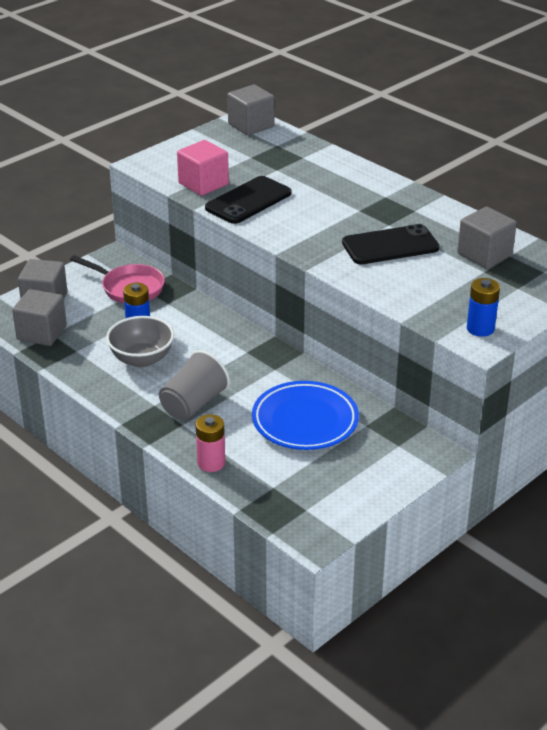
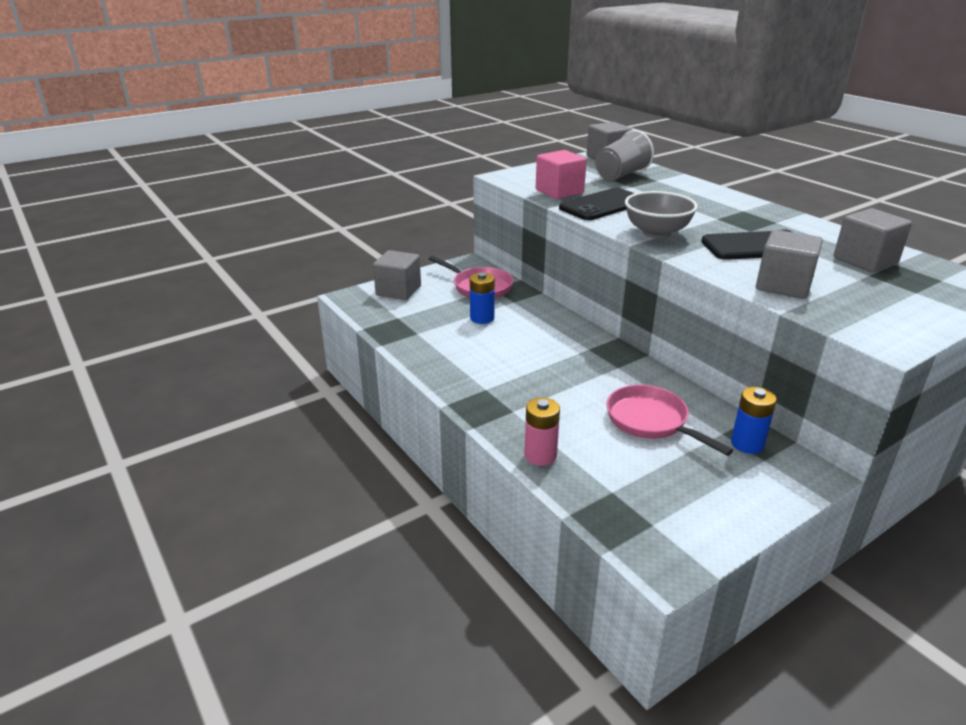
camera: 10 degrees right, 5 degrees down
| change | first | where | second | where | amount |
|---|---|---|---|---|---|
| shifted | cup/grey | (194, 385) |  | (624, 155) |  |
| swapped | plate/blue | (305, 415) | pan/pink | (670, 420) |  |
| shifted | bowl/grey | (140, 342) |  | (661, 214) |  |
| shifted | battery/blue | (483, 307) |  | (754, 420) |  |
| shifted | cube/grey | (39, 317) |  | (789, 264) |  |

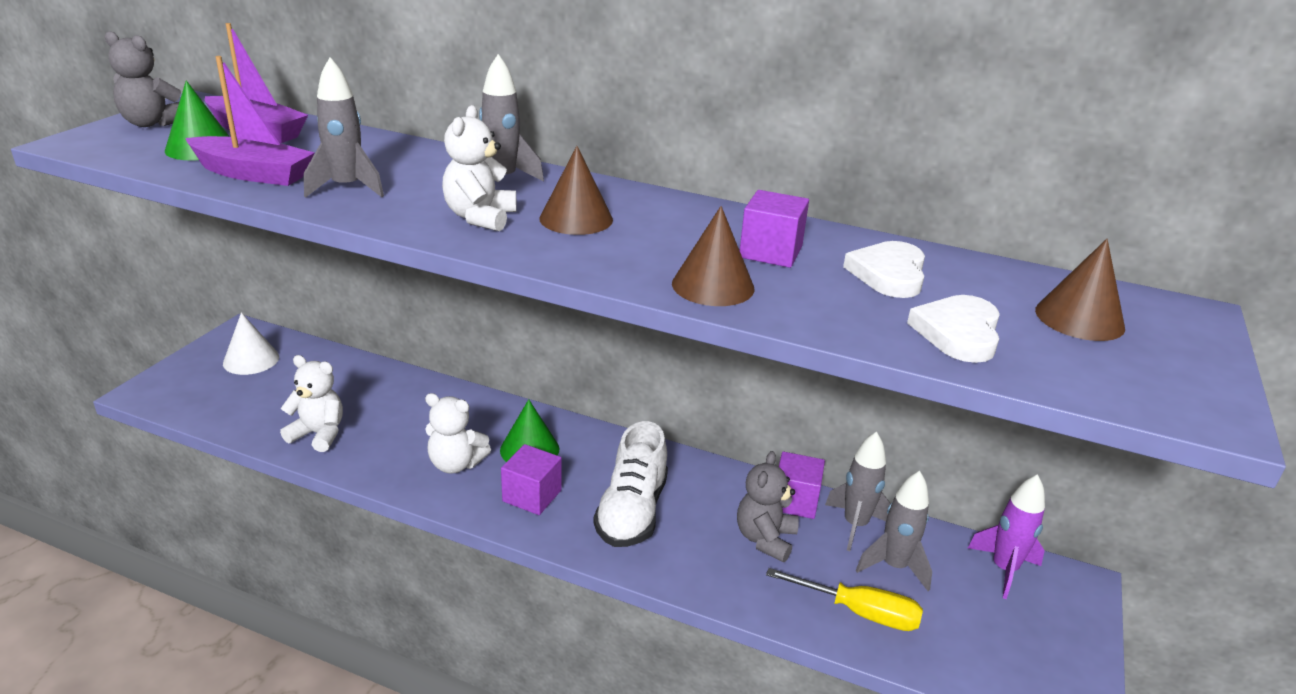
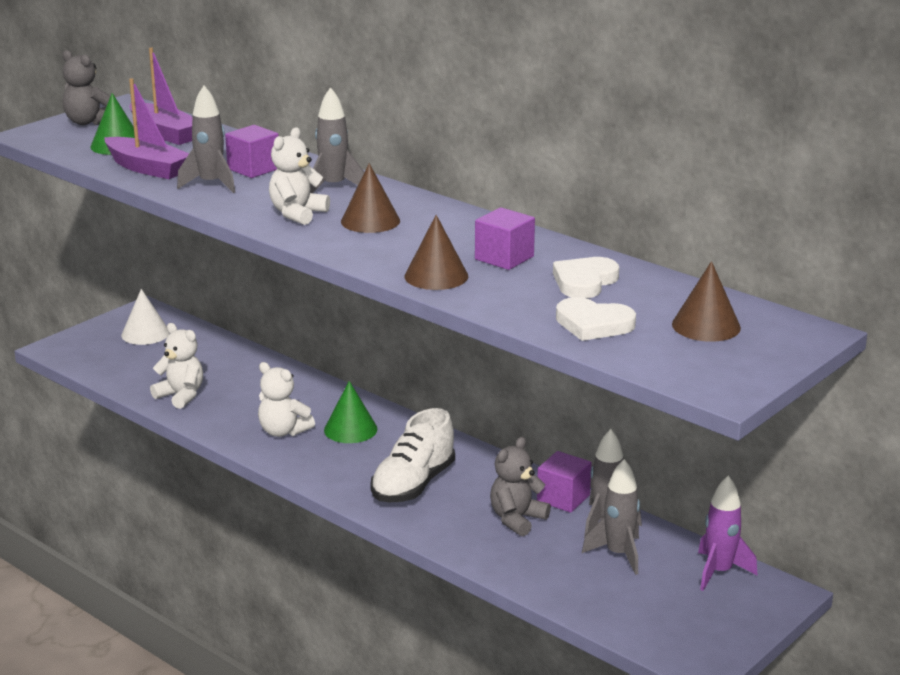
camera: 20 degrees right, 5 degrees down
| change | first | where | second | where | amount |
|---|---|---|---|---|---|
| shifted | cube/purple | (531, 479) |  | (252, 151) |  |
| rotated | heart/white | (953, 329) |  | (596, 319) | 105 degrees counterclockwise |
| gone | screwdriver/yellow | (844, 599) |  |  |  |

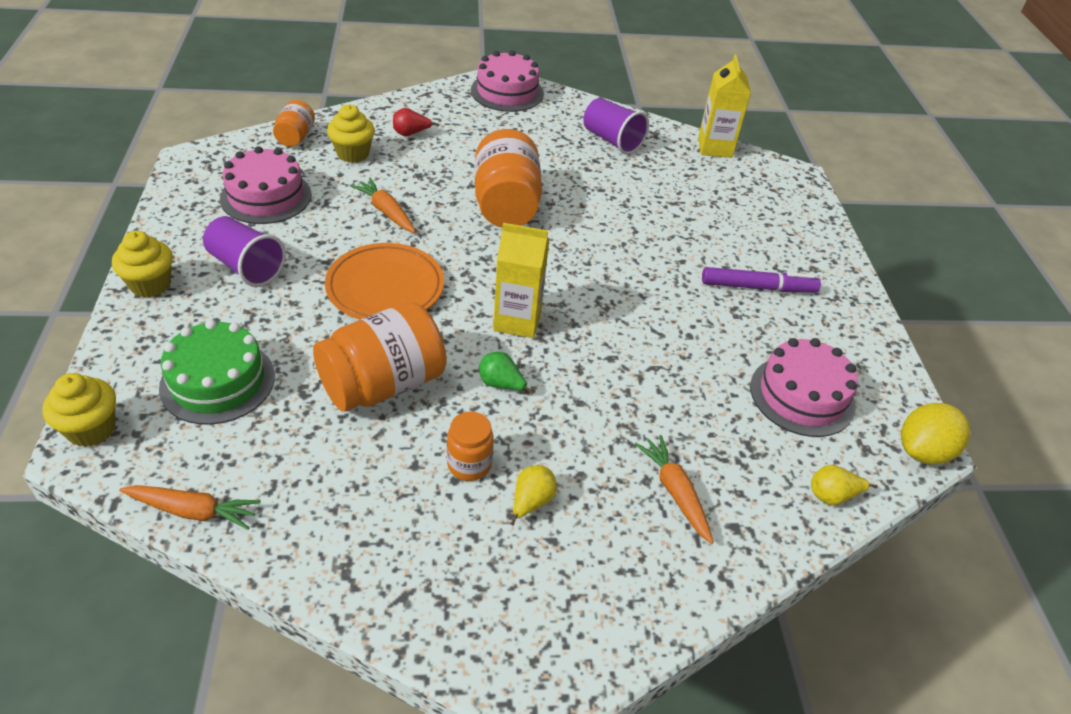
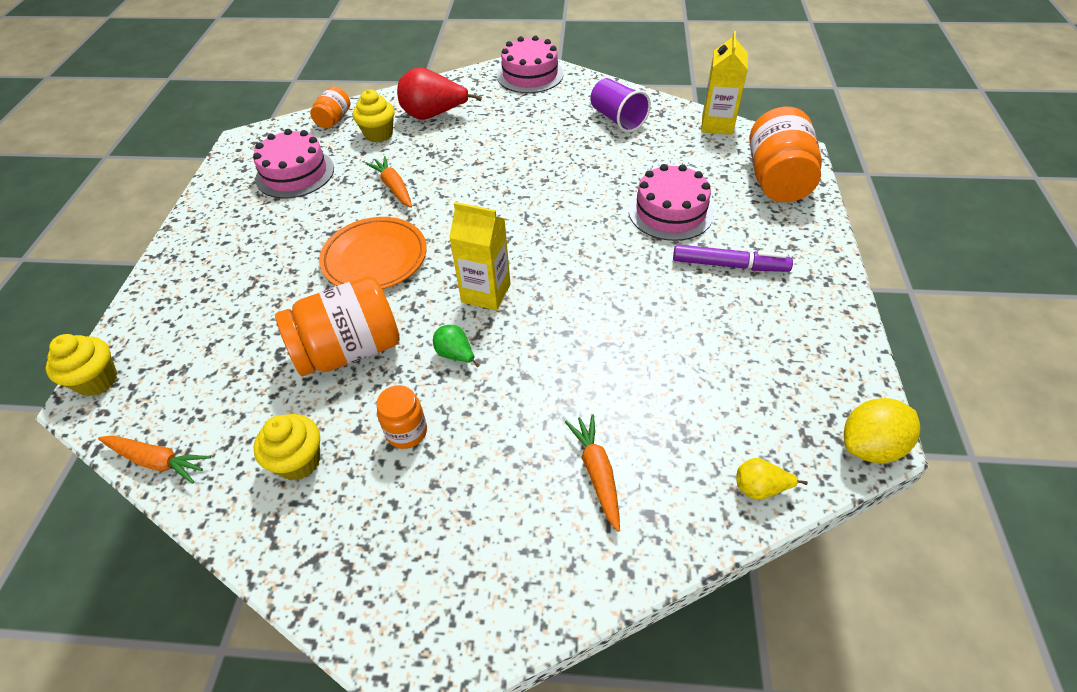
camera: 15 degrees right, 5 degrees up
| change | first | where | second | where | amount |
|---|---|---|---|---|---|
| shifted | cupcake/yellow | (142, 264) |  | (287, 447) |  |
| scaled | pear/red | (416, 122) |  | (439, 93) | x1.98 |
| shifted | cake/pink | (804, 387) |  | (671, 202) |  |
| shifted | jar/orange | (508, 178) |  | (785, 154) |  |
| gone | cake/green | (217, 372) |  |  |  |
| gone | cup/purple | (244, 251) |  |  |  |
| gone | pear/yellow | (533, 495) |  |  |  |

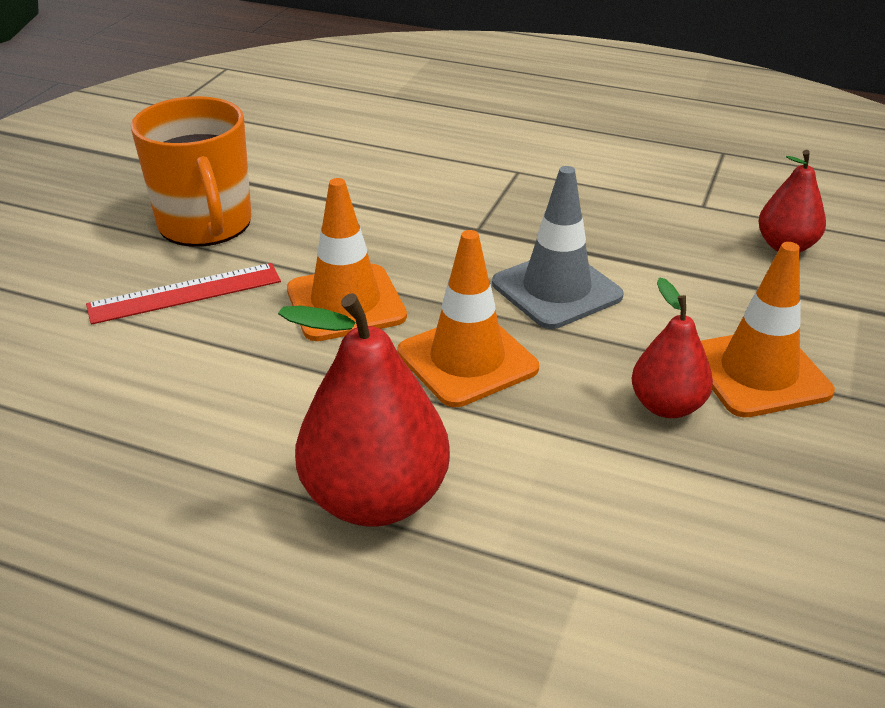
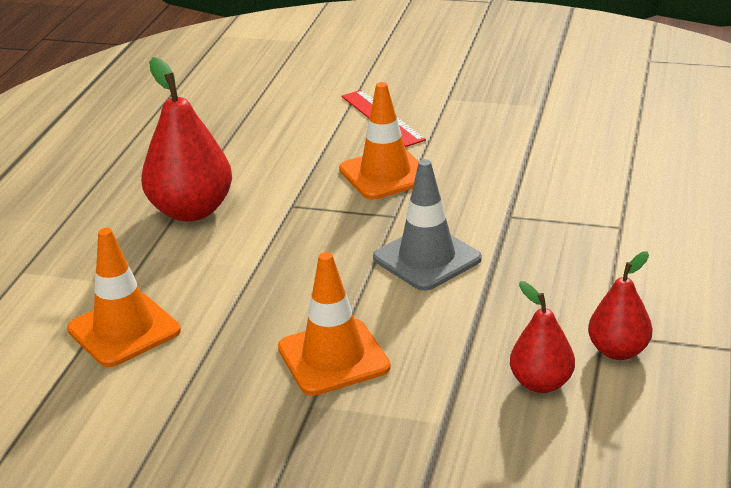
camera: 85 degrees right, 5 degrees down
| change | first | where | second | where | amount |
|---|---|---|---|---|---|
| shifted | traffic cone/orange | (468, 318) |  | (124, 297) |  |
| shifted | pear/red | (672, 347) |  | (620, 305) |  |
| gone | mug/orange | (191, 171) |  |  |  |

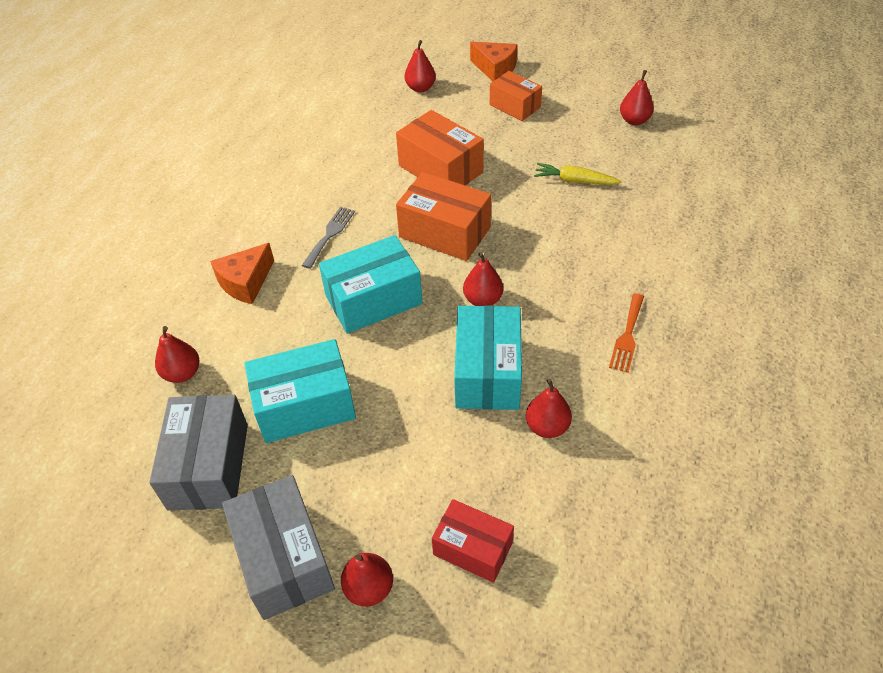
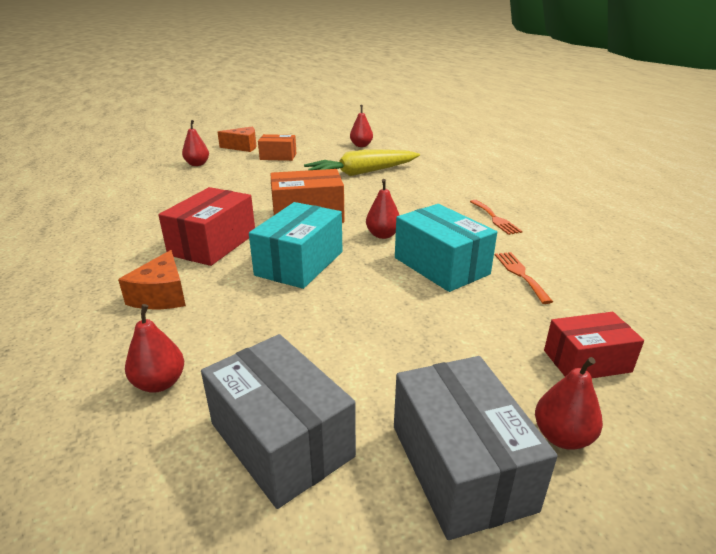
camera: 40 degrees left, 20 degrees down
| change | first | where | second | where | amount |
|---|---|---|---|---|---|
| swapped | fork/grey | (328, 238) | box/red | (206, 226) |  |
| scaled | carrot/yellow | (578, 174) |  | (362, 163) | x1.84 |
| rotated | box/grey | (278, 547) |  | (476, 448) | 45 degrees clockwise |
| swapped | pear/red | (549, 408) | fork/orange | (524, 278) |  |
| gone | box/turquoise | (300, 391) |  |  |  |
| gone | box/orange | (440, 148) |  |  |  |

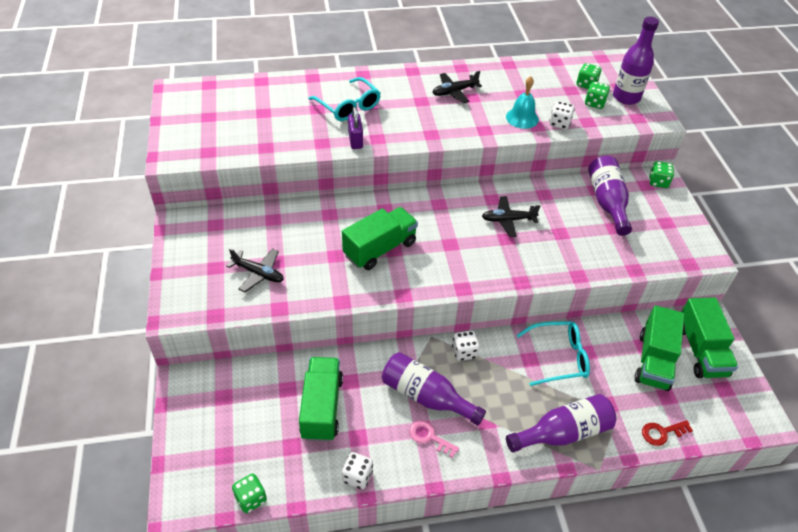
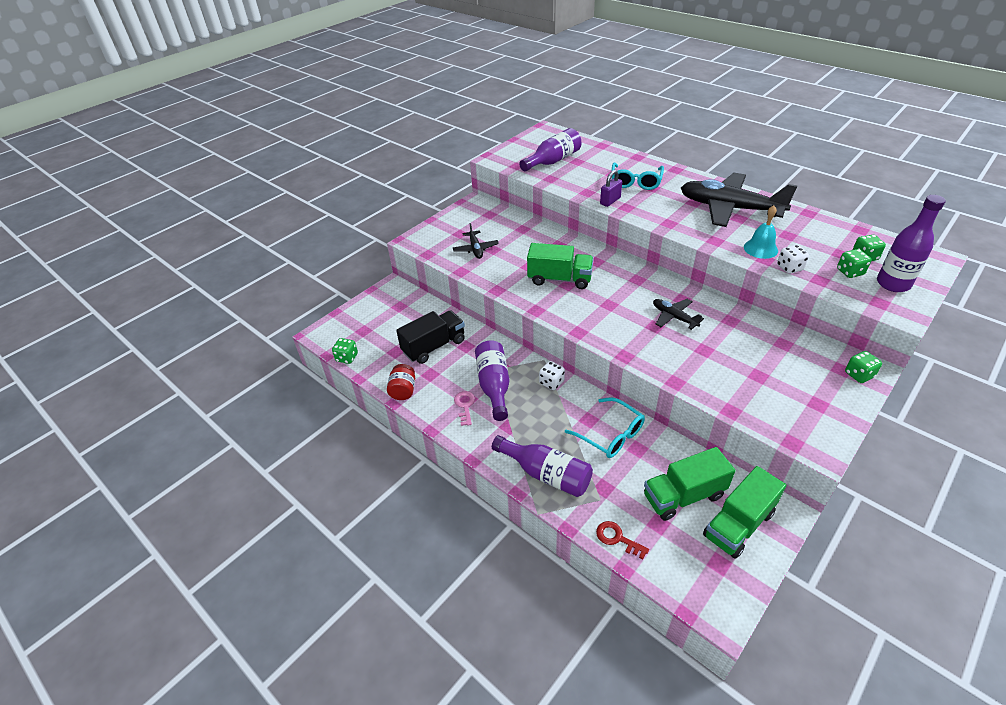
camera: 55 degrees right, 5 degrees down
| change | first | where | second | where | amount |
|---|---|---|---|---|---|
| swapped | dice/white | (357, 470) | jar/red | (401, 382) |  |
| repainted | truck/green | (321, 399) | truck/black | (430, 337) |  |
| shifted | bottle/purple | (610, 196) |  | (550, 150) |  |
| scaled | plane/black | (457, 87) |  | (739, 200) | x2.11 |

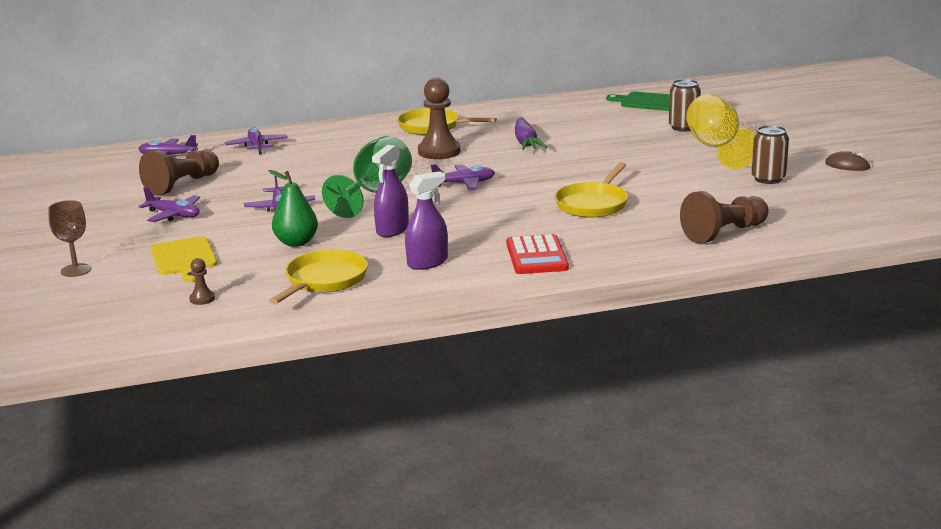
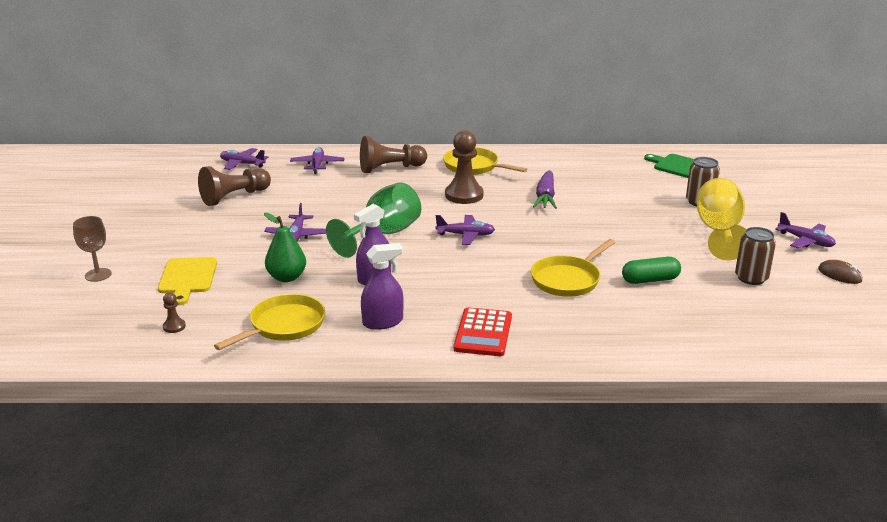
camera: 15 degrees right, 5 degrees up
| change | first | where | second | where | amount |
|---|---|---|---|---|---|
| shifted | pawn/brown | (724, 217) |  | (393, 154) |  |
| new |  |  | capsule/green | (651, 270) |  |
| shifted | plane/purple | (169, 204) |  | (805, 230) |  |

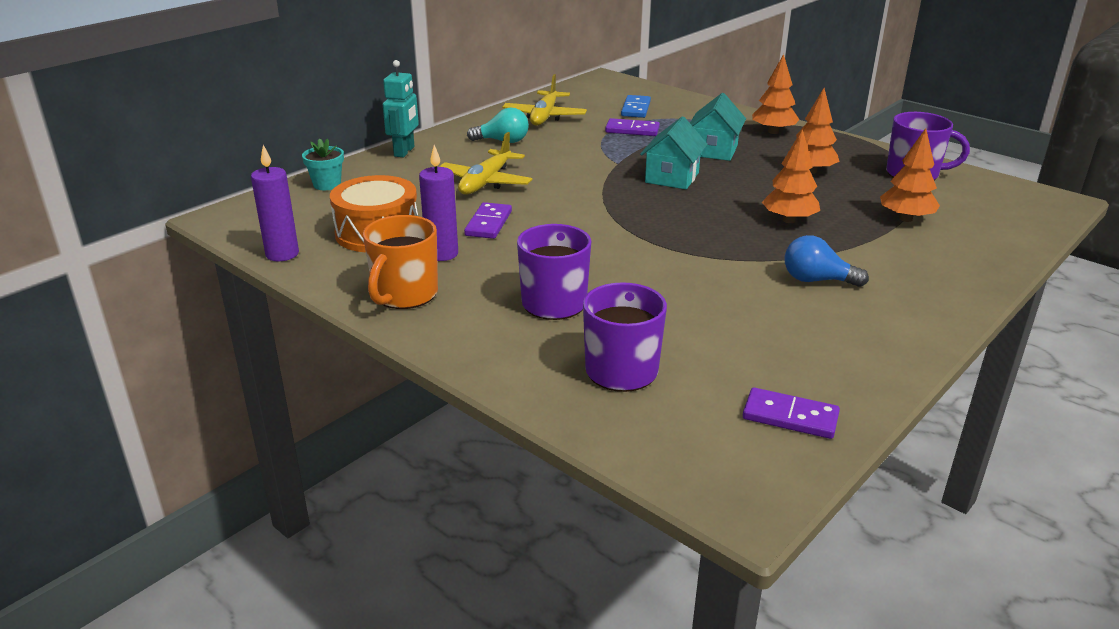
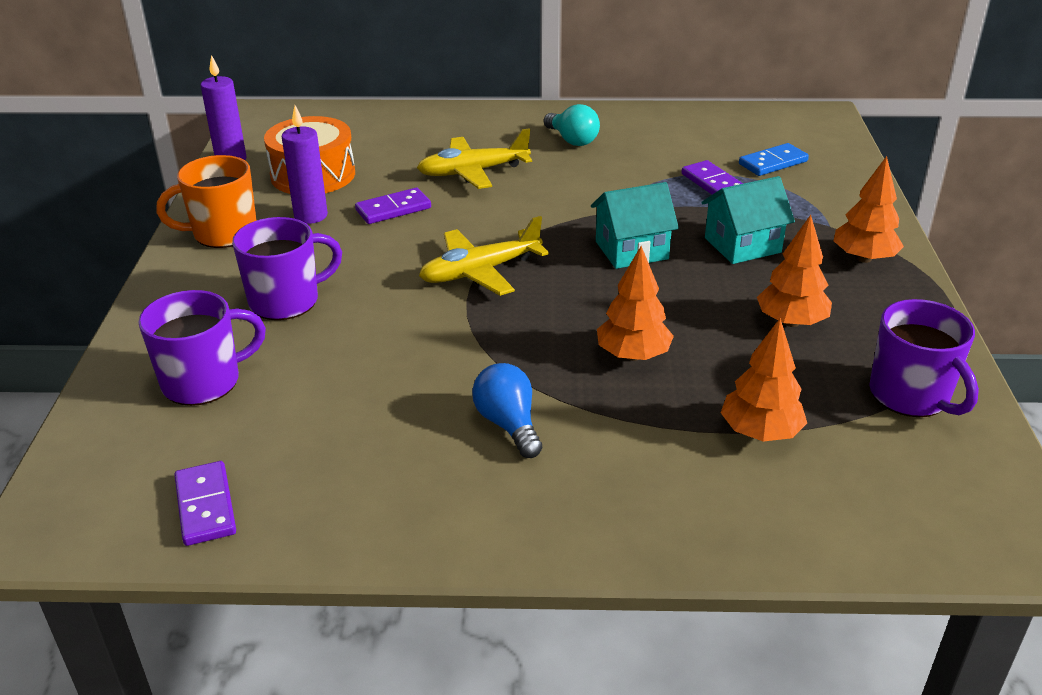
camera: 50 degrees right, 5 degrees up
| change | first | where | second | where | amount |
|---|---|---|---|---|---|
| shifted | plane/yellow | (544, 100) |  | (484, 256) |  |
| gone | flower pot/turquoise | (323, 164) |  |  |  |
| gone | robot/turquoise | (401, 108) |  |  |  |

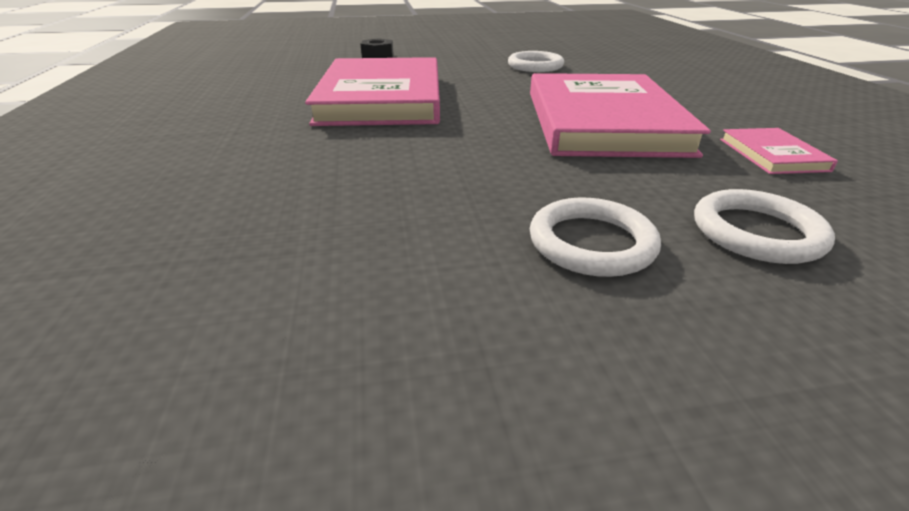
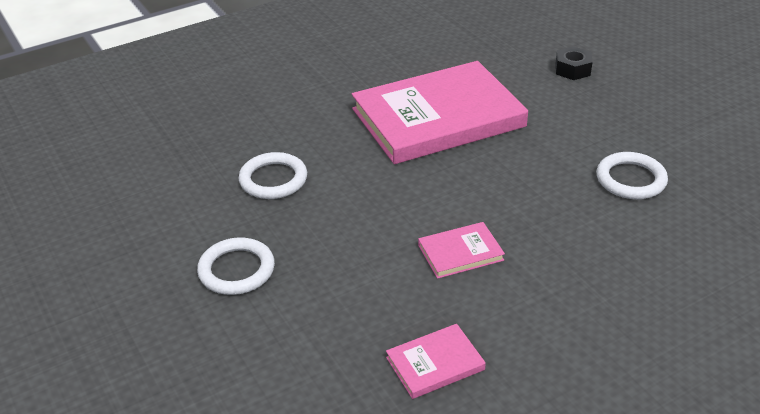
camera: 70 degrees right, 5 degrees up
| change | first | where | second | where | amount |
|---|---|---|---|---|---|
| shifted | ring/white | (764, 226) |  | (273, 175) |  |
| scaled | book/pink | (620, 115) |  | (461, 250) | x0.41 |

